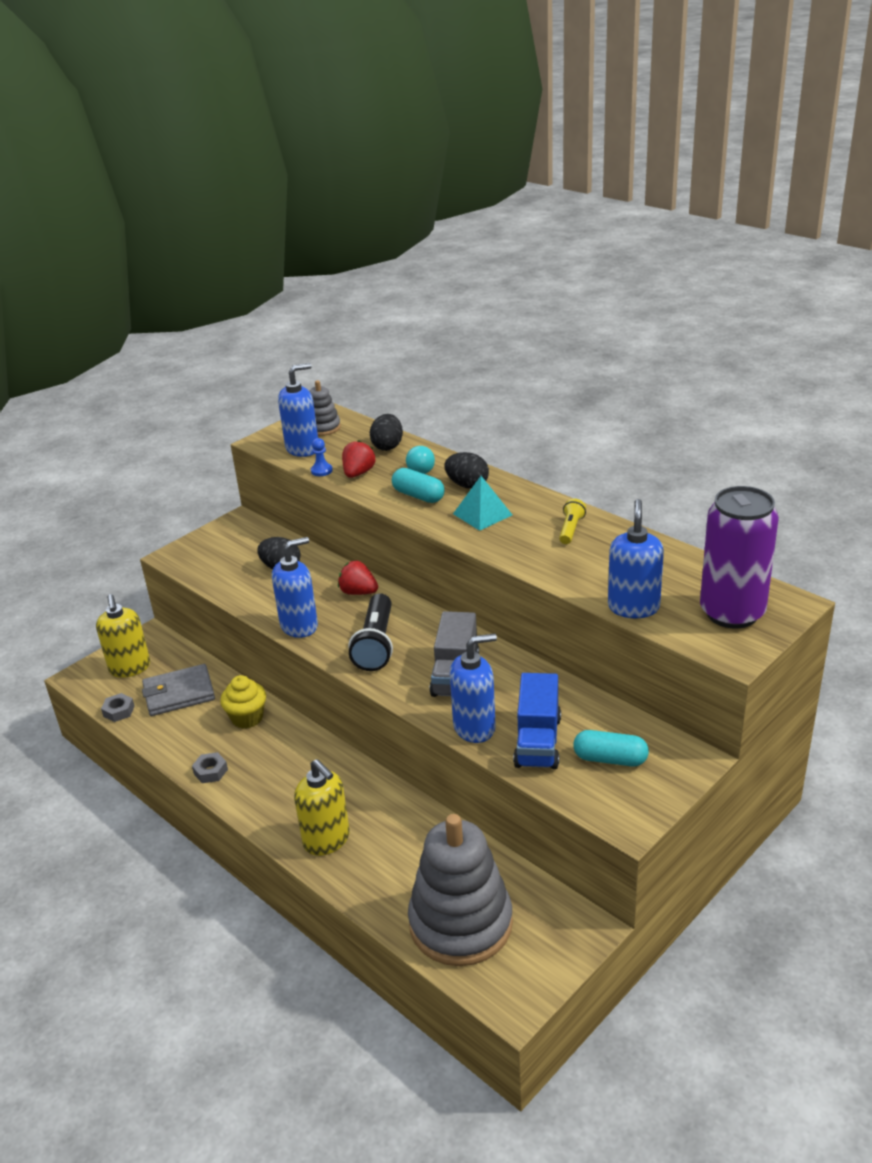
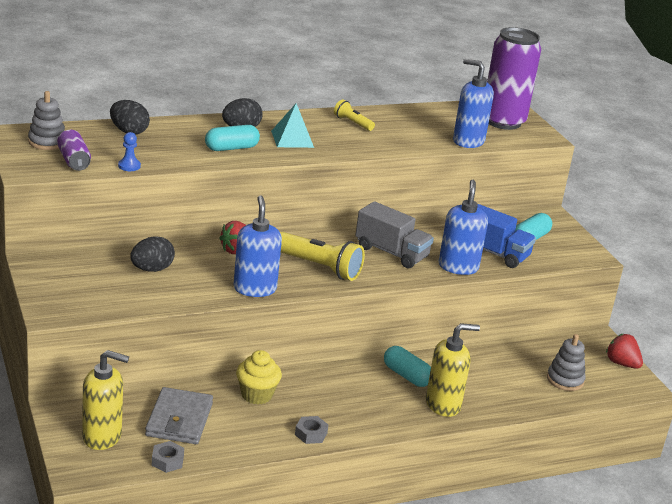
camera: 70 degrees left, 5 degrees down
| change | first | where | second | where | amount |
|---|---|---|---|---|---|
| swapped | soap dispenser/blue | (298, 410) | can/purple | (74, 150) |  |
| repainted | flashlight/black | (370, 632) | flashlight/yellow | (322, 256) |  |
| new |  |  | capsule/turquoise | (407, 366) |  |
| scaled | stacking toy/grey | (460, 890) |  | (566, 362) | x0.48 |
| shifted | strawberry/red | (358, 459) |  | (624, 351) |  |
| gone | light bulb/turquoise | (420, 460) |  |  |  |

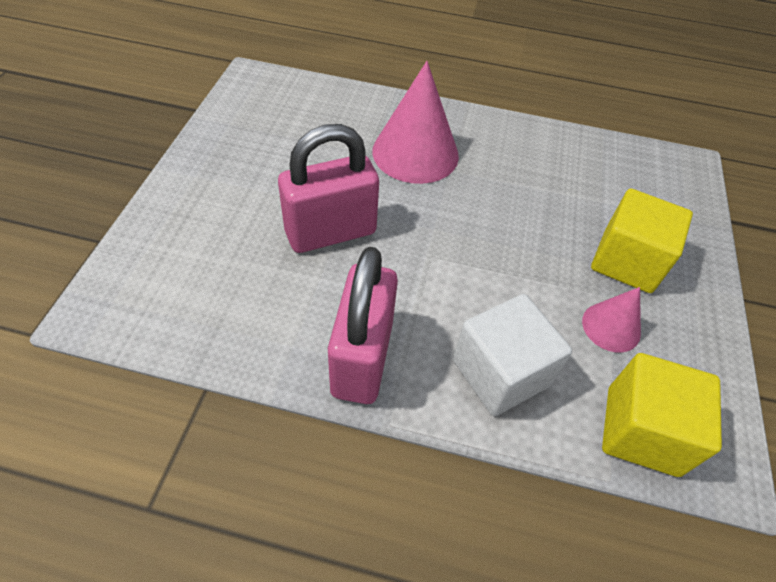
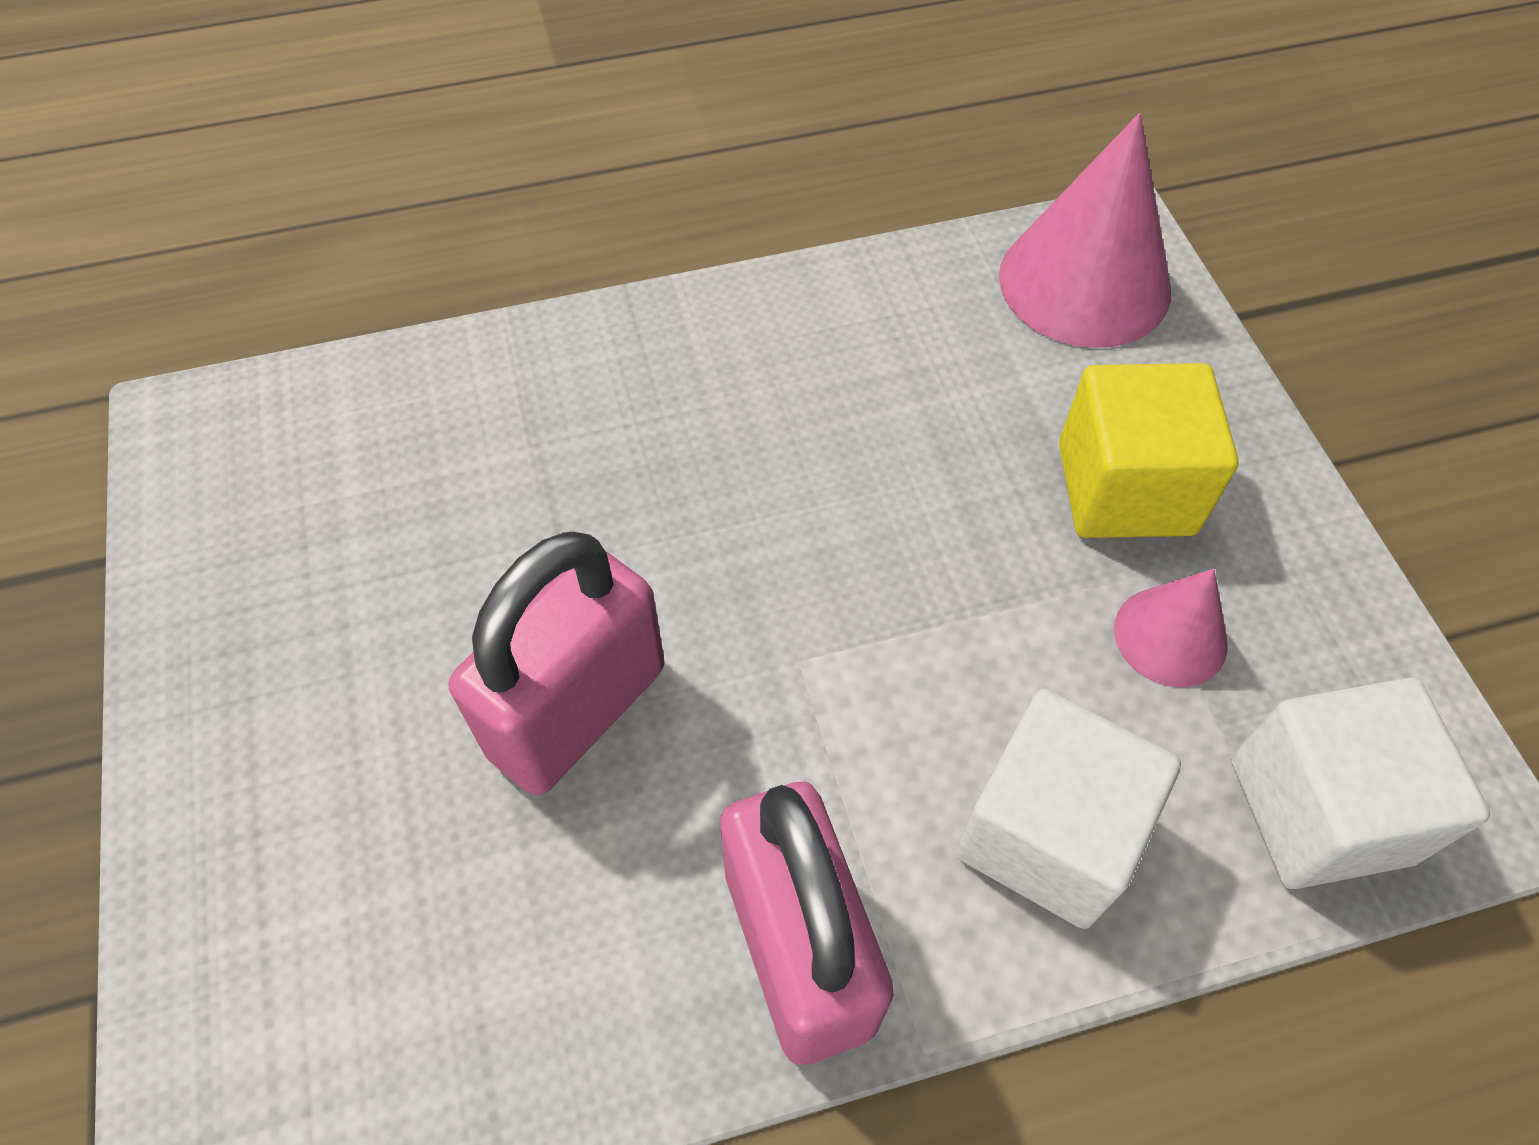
camera: 25 degrees left, 5 degrees up
| change | first | where | second | where | amount |
|---|---|---|---|---|---|
| shifted | cone/pink | (415, 122) |  | (1085, 230) |  |
| repainted | cube/yellow | (662, 415) | cube/white | (1360, 783) |  |

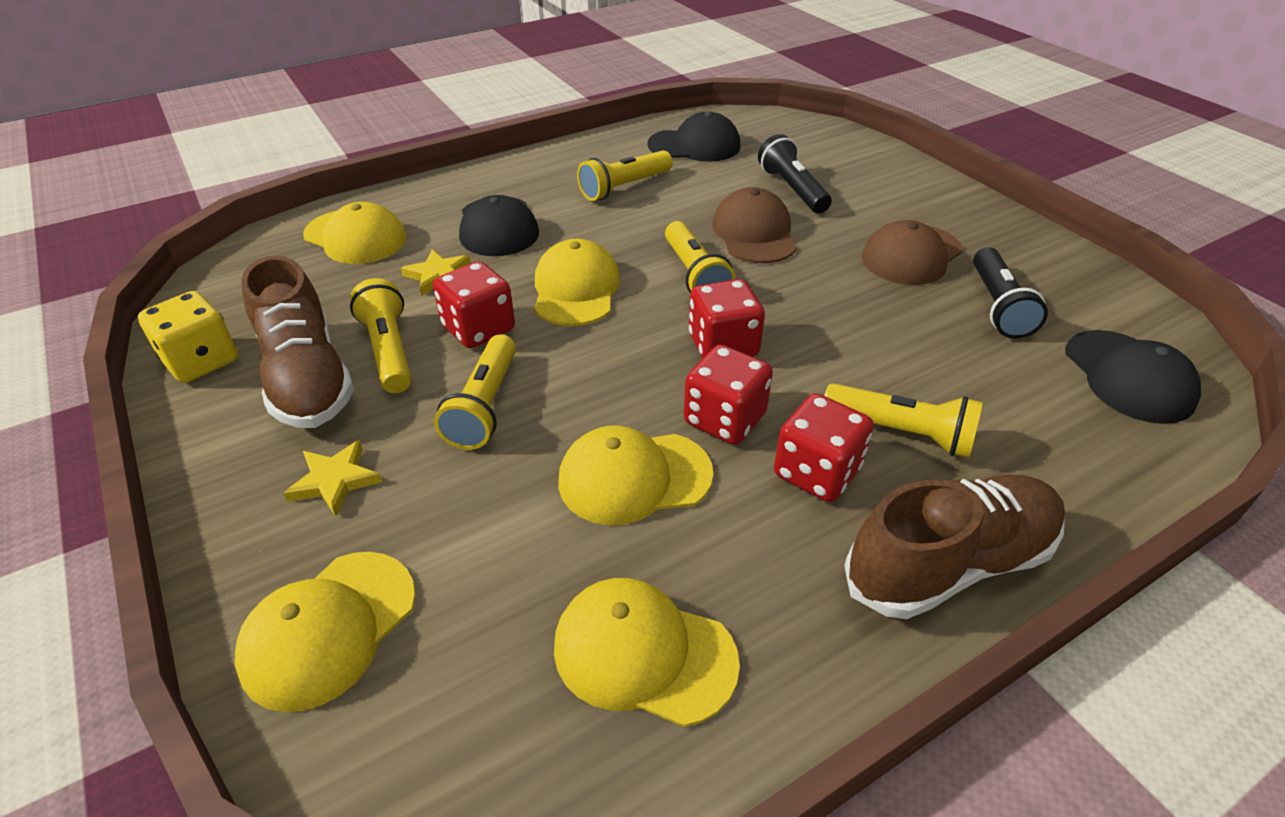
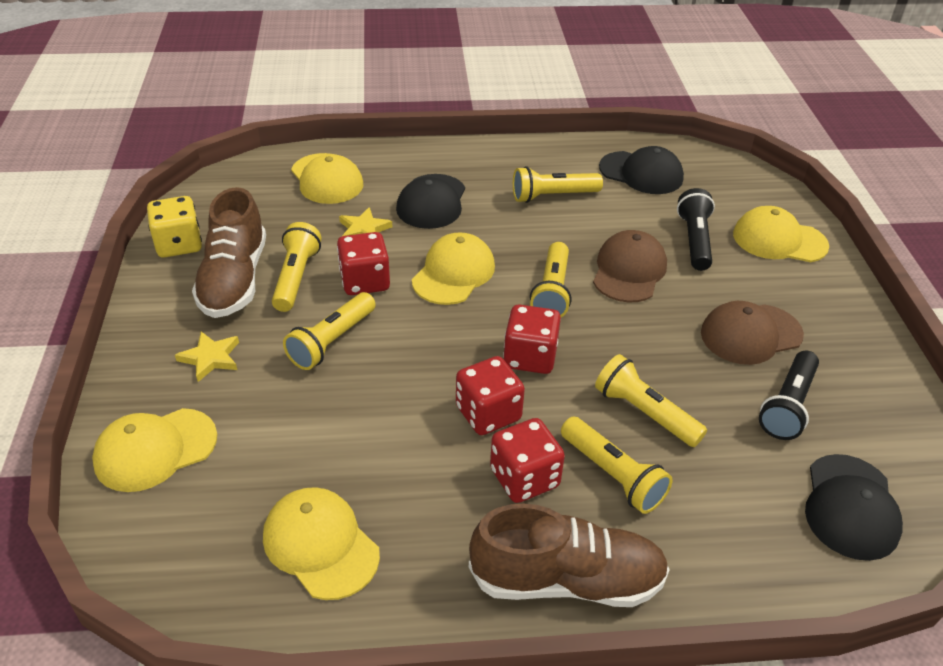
camera: 25 degrees right, 0 degrees up
| change | first | where | second | where | amount |
|---|---|---|---|---|---|
| new |  |  | flashlight/yellow | (651, 400) |  |
| shifted | cap/yellow | (635, 475) |  | (781, 234) |  |

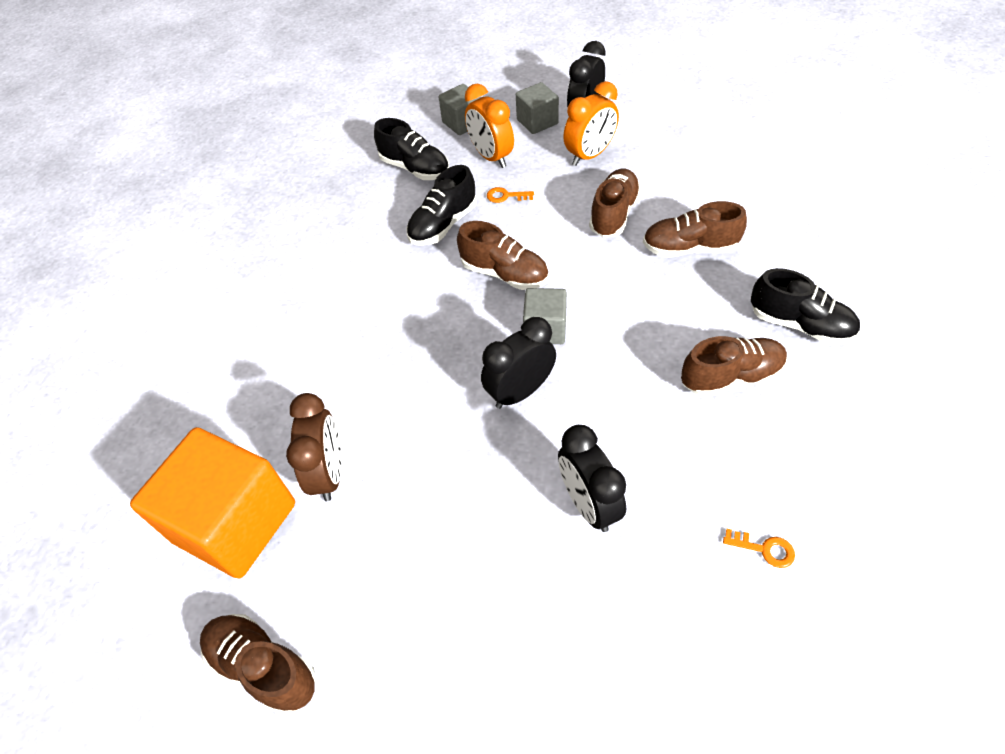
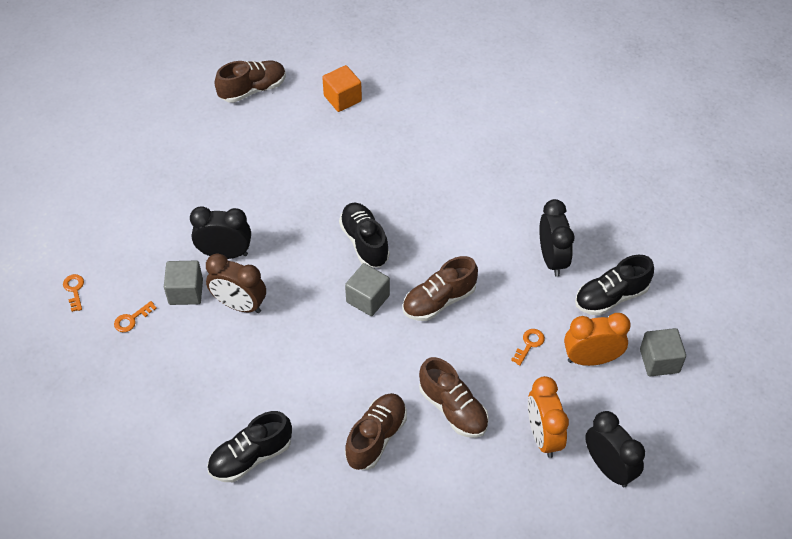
camera: 115 degrees right, 0 degrees up
| change | first | where | second | where | amount |
|---|---|---|---|---|---|
| new |  |  | key/orange | (73, 293) |  |
| shifted | cube/grey | (537, 108) |  | (183, 283) |  |
| shifted | clock/brown | (314, 447) |  | (236, 283) |  |
| scaled | cube/orange | (212, 502) |  | (342, 88) | x0.51 |
| shifted | shoe/black | (441, 205) |  | (364, 235) |  |
| shifted | clock/black | (518, 363) |  | (556, 238) |  |
| gone | shoe/brown | (734, 366) |  |  |  |

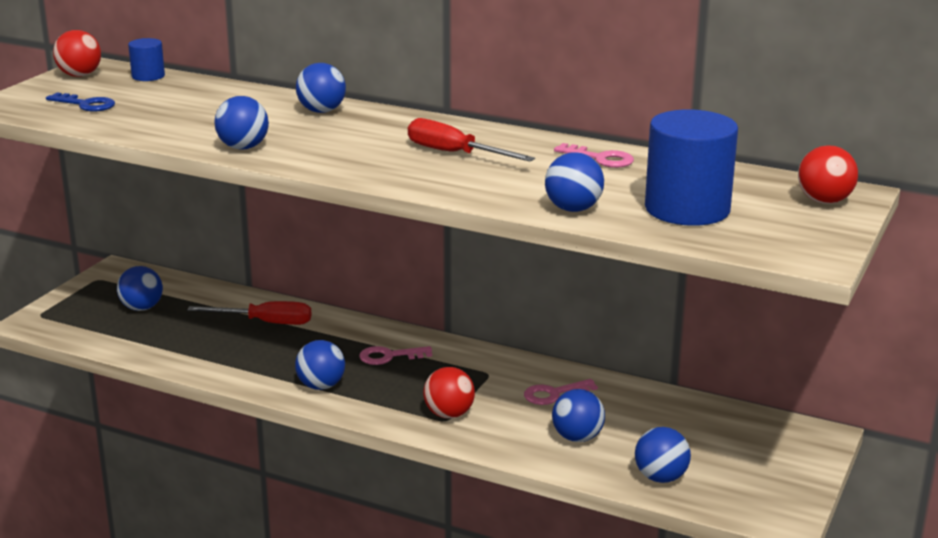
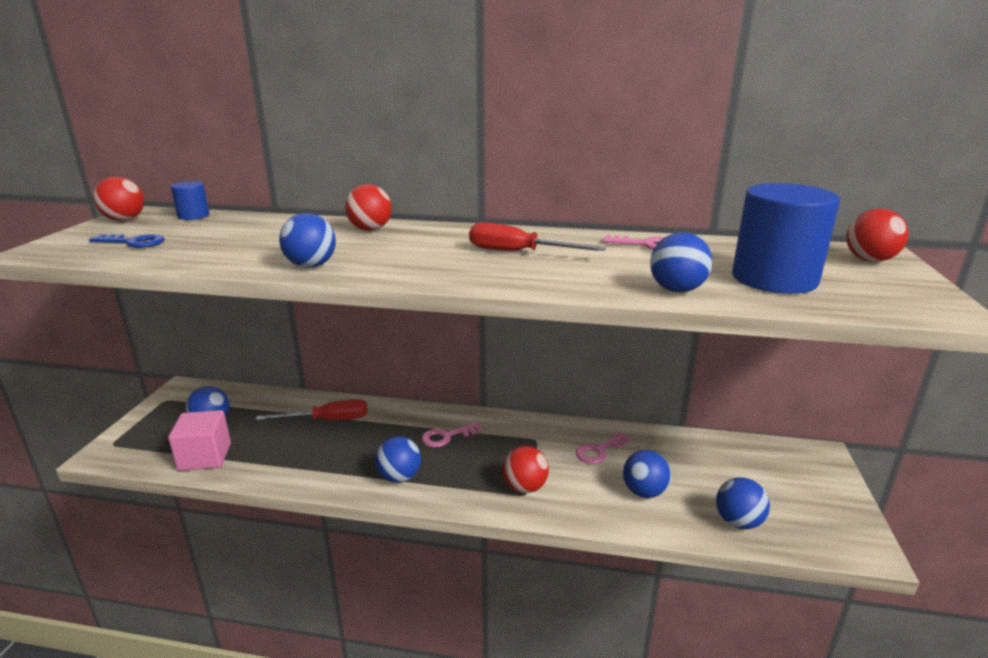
camera: 15 degrees left, 0 degrees up
| change | first | where | second | where | amount |
|---|---|---|---|---|---|
| new |  |  | cube/pink | (199, 440) |  |
| repainted | ball/blue | (321, 88) | ball/red | (368, 207) |  |

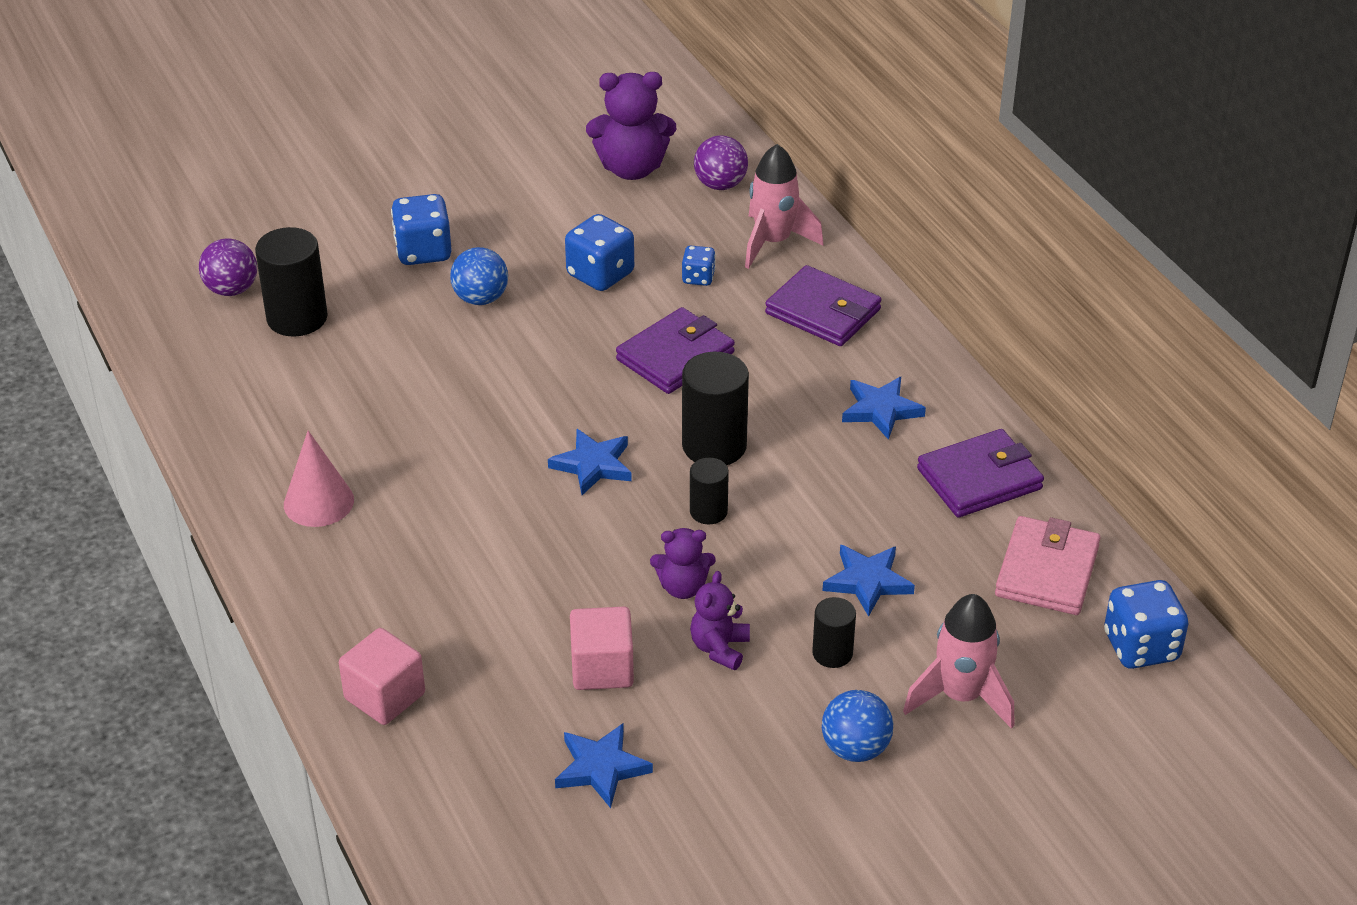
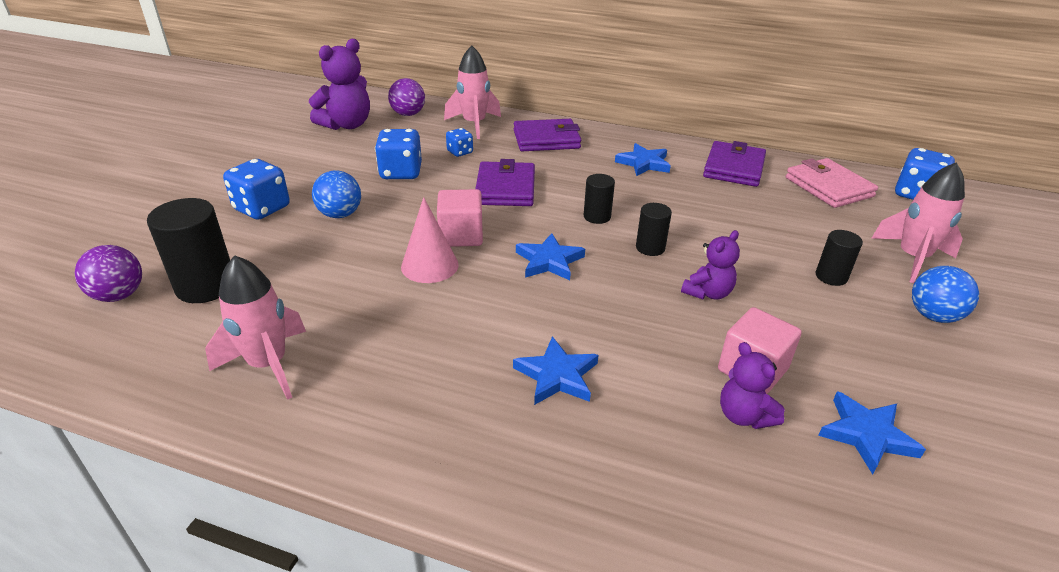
camera: 45 degrees left, 5 degrees down
| change | first | where | second | where | amount |
|---|---|---|---|---|---|
| new |  |  | rocket/pink | (255, 327) |  |
| shifted | cone/pink | (319, 479) |  | (430, 240) |  |
| shifted | cube/pink | (382, 676) |  | (460, 218) |  |
| shifted | star/blue | (869, 581) |  | (556, 370) |  |
| scaled | cylinder/black | (715, 408) |  | (599, 199) | x0.57 |
| shifted | teddy bear/purple | (720, 620) |  | (752, 385) |  |

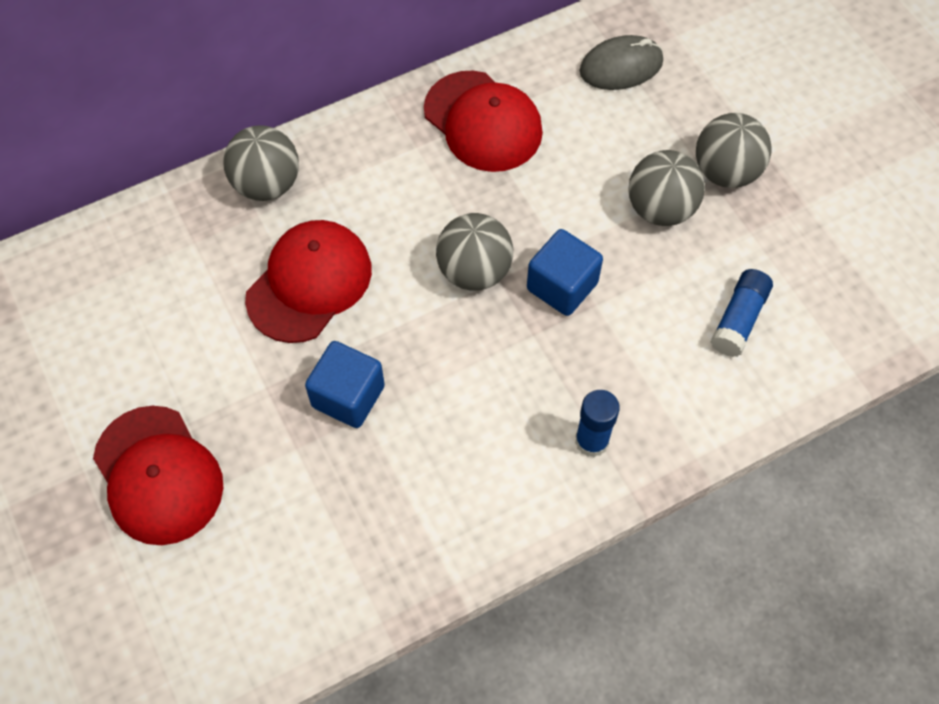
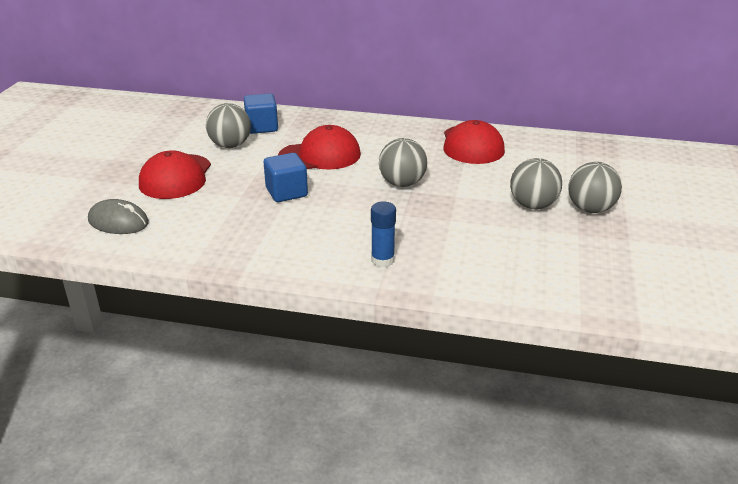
camera: 40 degrees right, 30 degrees down
| change | first | where | second | where | amount |
|---|---|---|---|---|---|
| shifted | mouse/grey | (621, 62) |  | (118, 216) |  |
| shifted | ball/grey | (261, 163) |  | (228, 125) |  |
| shifted | cube/blue | (565, 272) |  | (261, 113) |  |
| gone | glue stick/blue | (741, 313) |  |  |  |

